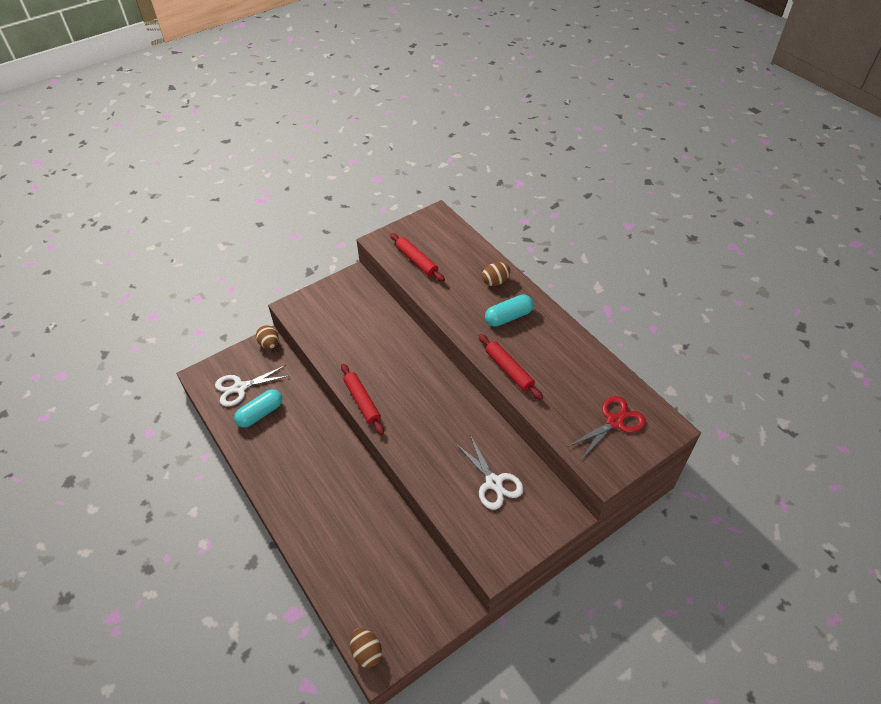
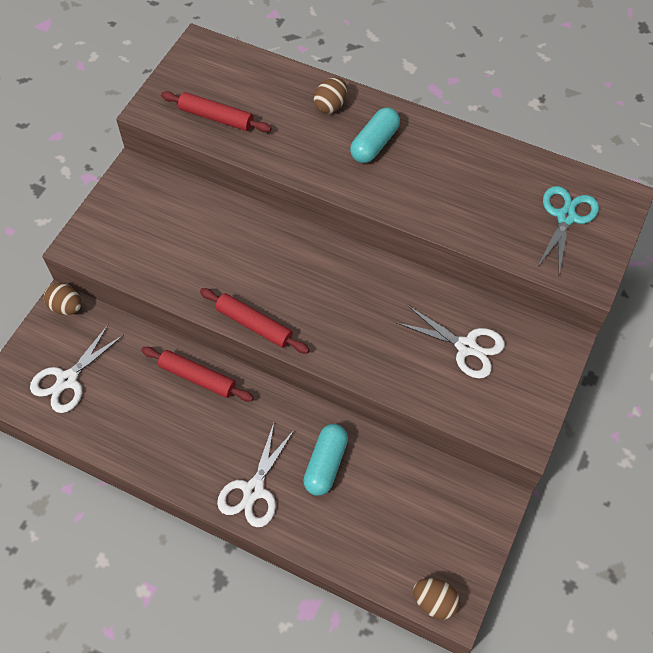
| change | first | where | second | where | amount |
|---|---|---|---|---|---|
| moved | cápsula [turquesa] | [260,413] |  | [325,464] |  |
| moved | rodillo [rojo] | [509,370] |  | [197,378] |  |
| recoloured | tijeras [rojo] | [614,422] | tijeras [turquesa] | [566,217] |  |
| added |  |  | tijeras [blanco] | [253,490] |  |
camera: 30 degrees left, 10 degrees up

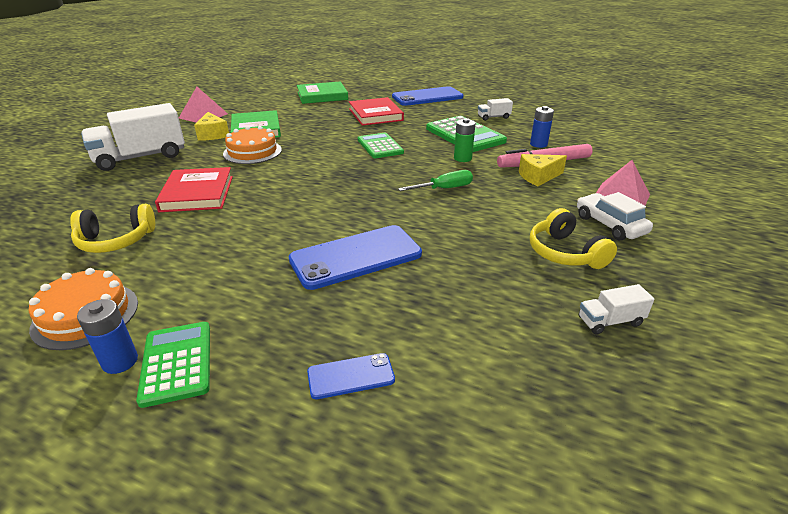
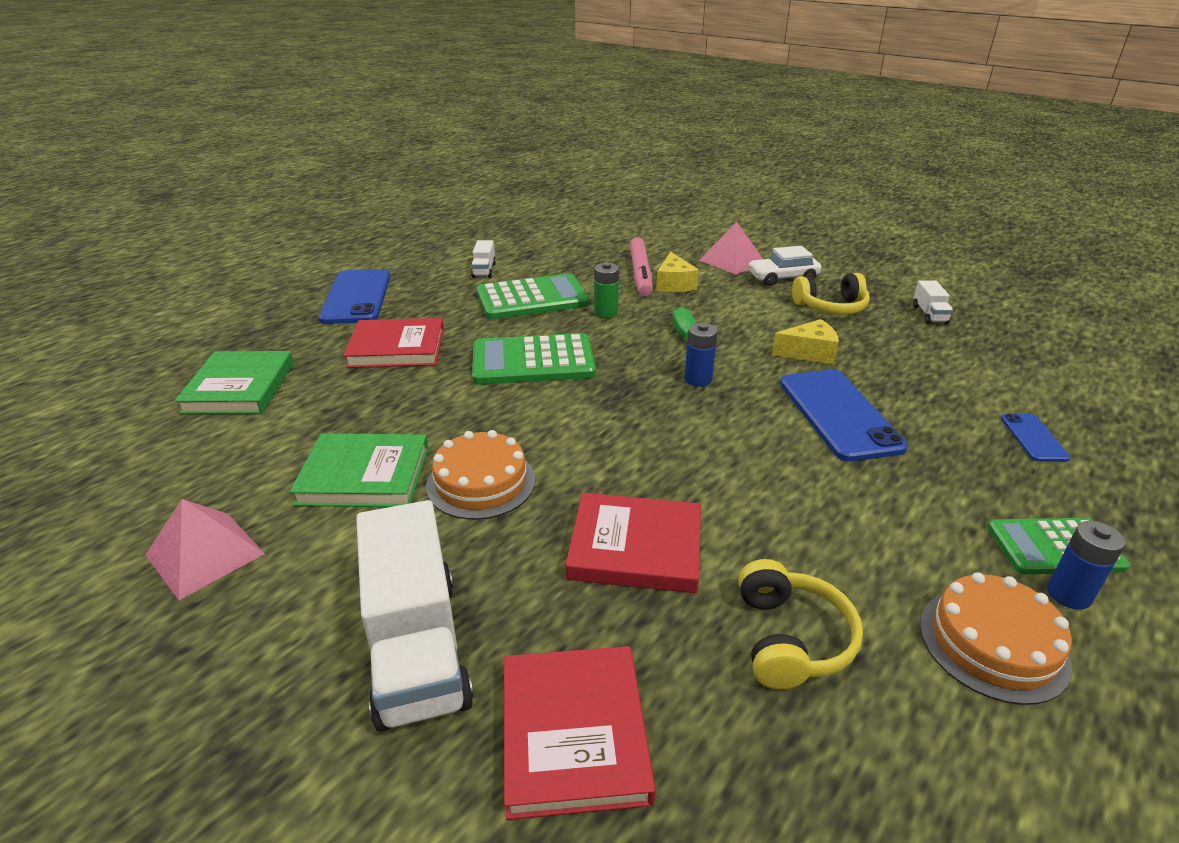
| change | first | where | second | where | amount |
|---|---|---|---|---|---|
| moved | queso [amarillo] | [213,134] |  | [809,353] |  |
| resized | calculadora [verde] | [380,146] |  | [533,361] | x1.53 |
| moved | pila [azul] | [538,144] |  | [698,379] |  |
| added |  |  | libro [rojo] | [574,733] |  |
camera: 75 degrees left, 0 degrees up

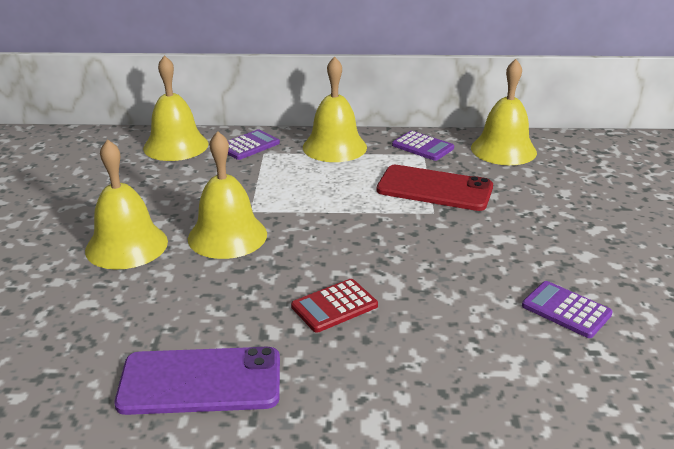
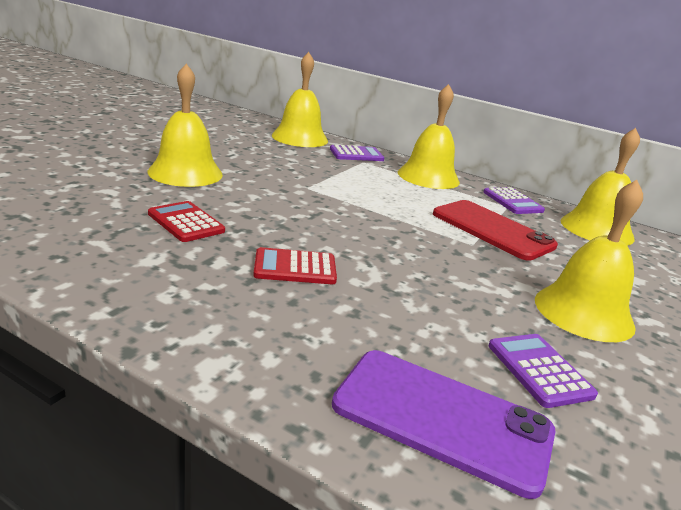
| change | first | where | second | where | amount |
|---|---|---|---|---|---|
| moved | móvil [morado] | [200,381] |  | [442,418] |  |
| moved | campana [amarillo] | [227,236] |  | [583,312] |  |
| added |  |  | calculadora [rojo] | [186,222] |  |
camera: 25 degrees right, 5 degrees down

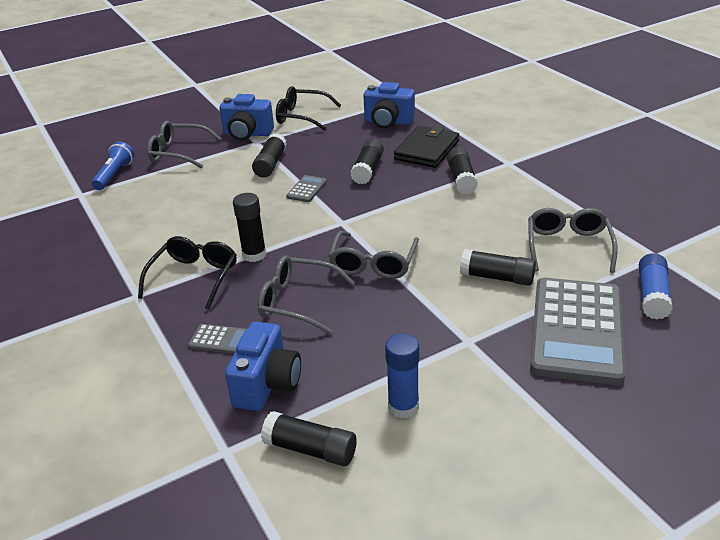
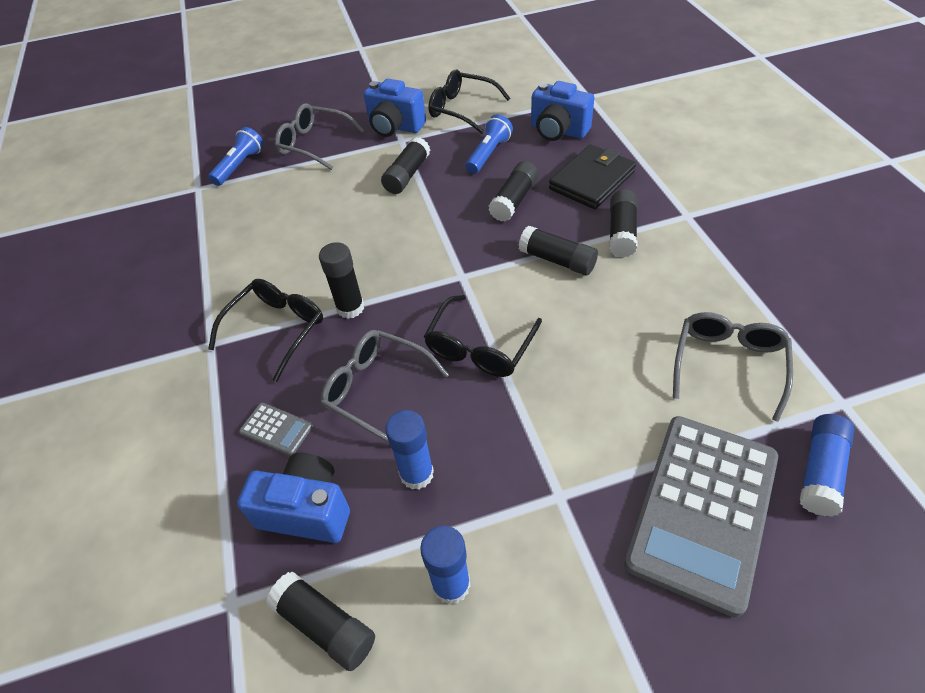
| change | first | where | second | where | amount |
|---|---|---|---|---|---|
| turned | cámara [azul] | [267,384] |  | [307,510] | 105 degrees counterclockwise |
| removed | calculadora [gris] | [307,189] |  |  |  |
| recoloured | gafas [gris] | [373,263] | gafas [negro] | [480,347] |  |
| moved | barra de pegamento [negro] | [497,277] |  | [557,260] |  |
| added |  |  | barra de pegamento [azul] | [416,474] |  |
| added |  |  | lámpara de mano [azul] | [488,154] |  |
camera: 15 degrees right, 15 degrees up

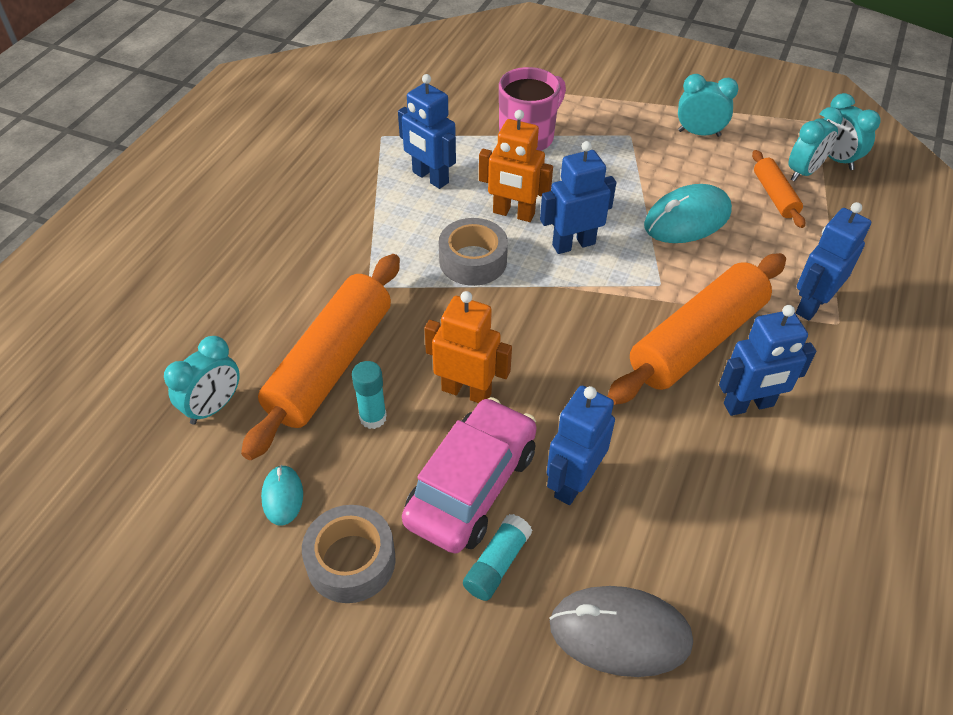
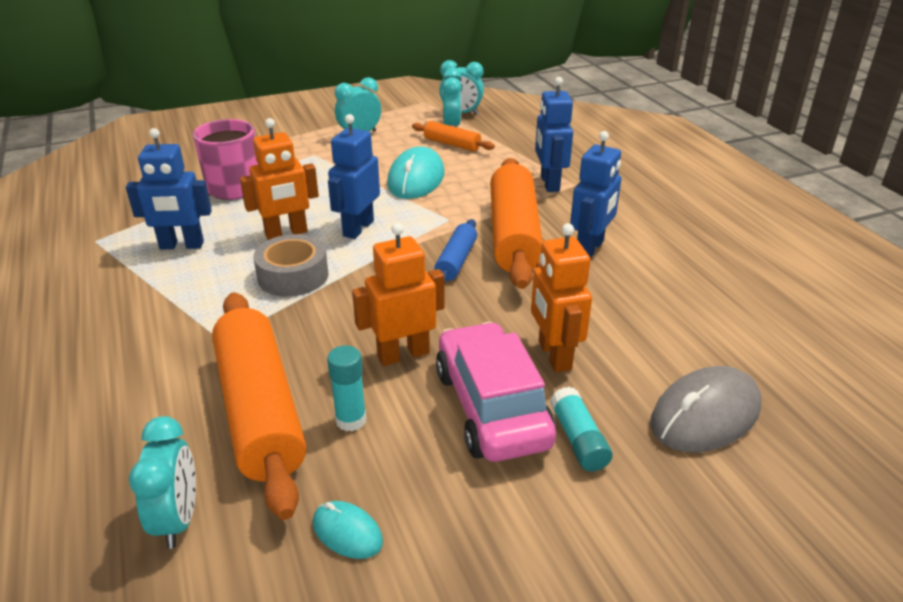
| change | first | where | second | where | amount |
|---|---|---|---|---|---|
| removed | cinta adhesiva [gris] | [351,561] |  |  |  |
| recoloured | robot [azul] | [573,482] | robot [naranja] | [554,355] |  |
| added |  |  | rodillo [azul] | [456,261] |  |
camera: 45 degrees left, 15 degrees down

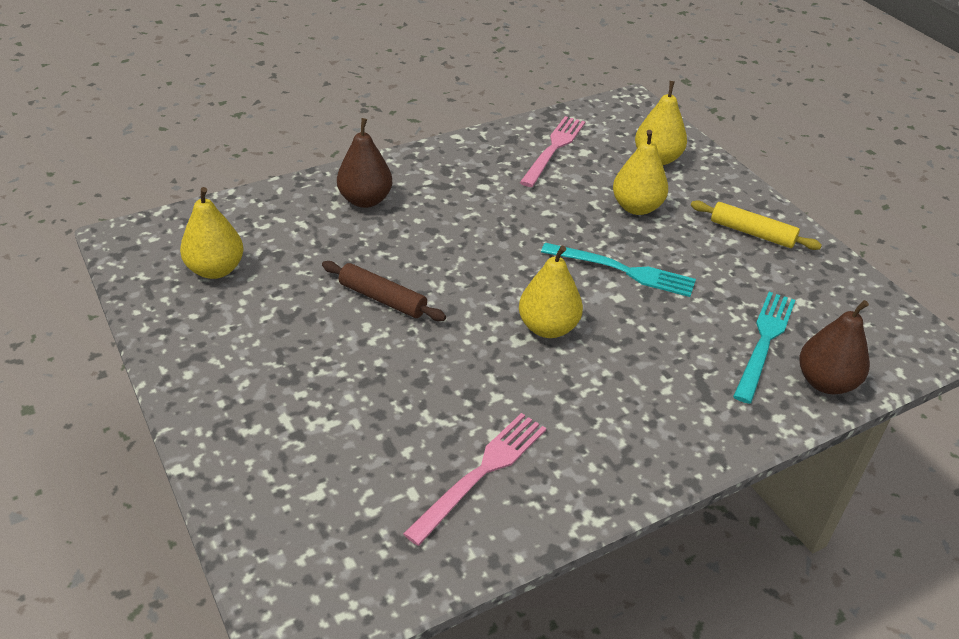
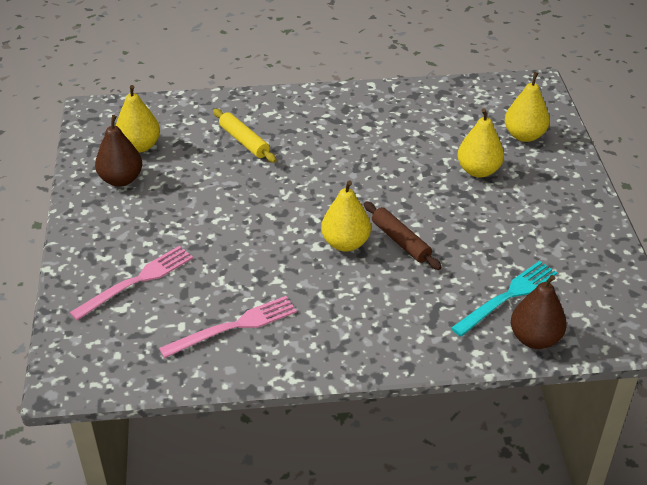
| change | first | where | second | where | amount |
|---|---|---|---|---|---|
| moved | rodillo [marrón] | [382,299] |  | [400,241] |  |
| moved | pera [marrón] | [365,200] |  | [121,179] |  |
| moved | tenedor [rosa] | [553,149] |  | [136,281] |  |
| removed | tenedor [turquesa] | [622,270] |  |  |  |
| moved | rodillo [amarillo] | [752,233] |  | [244,141] |  |
camera: 25 degrees right, 0 degrees up

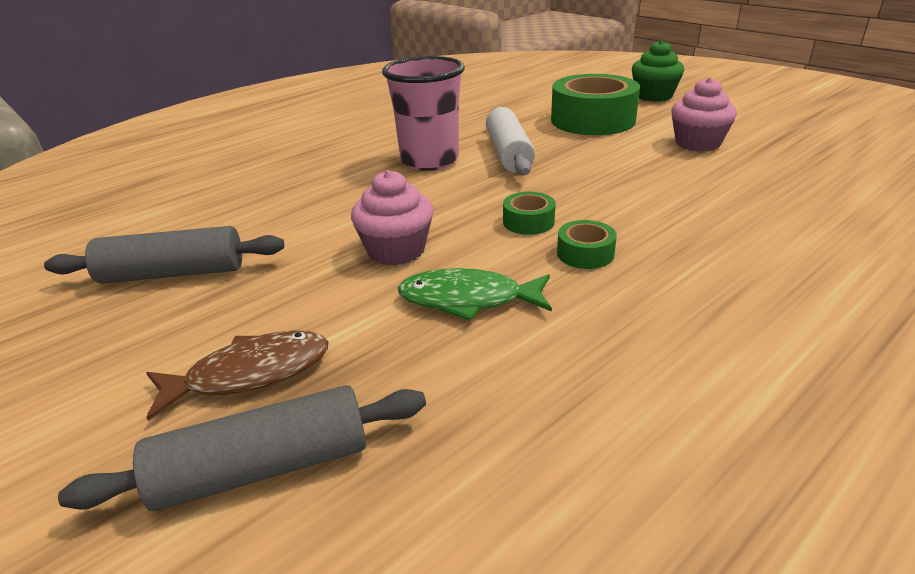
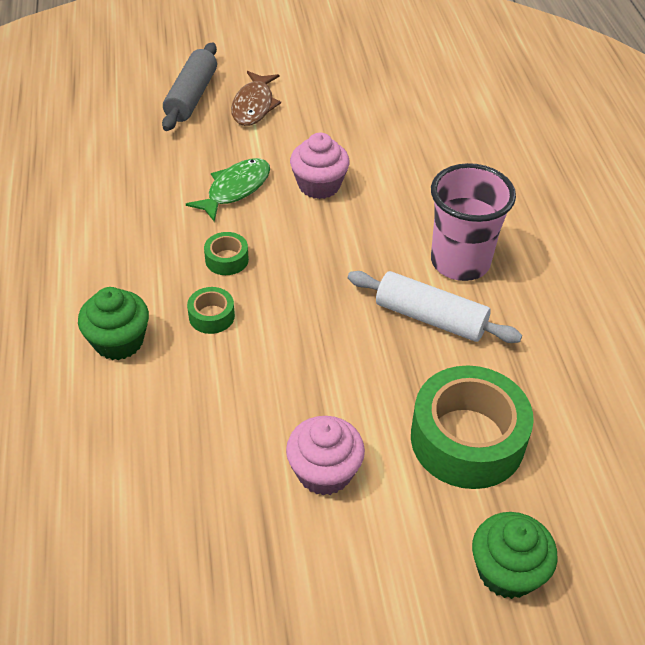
| change | first | where | second | where | amount |
|---|---|---|---|---|---|
| removed | rodillo [gris] | [173,273] |  |  |  |
| moved | cinta adhesiva [verde] | [528,222] |  | [211,316] |  |
| added |  |  | magdalena [verde] | [119,341] |  |
camera: 120 degrees right, 15 degrees up

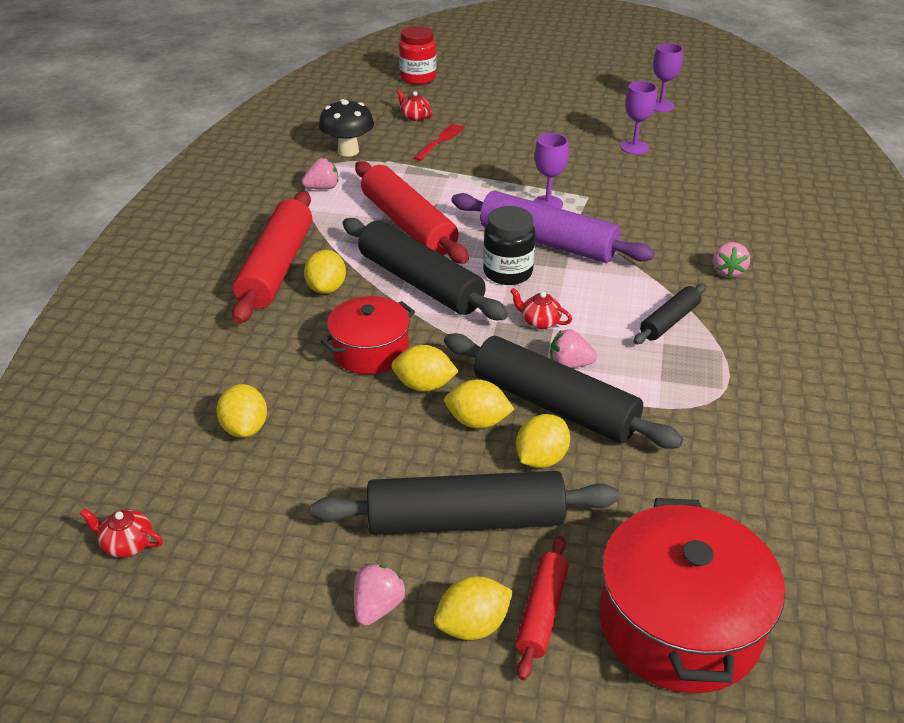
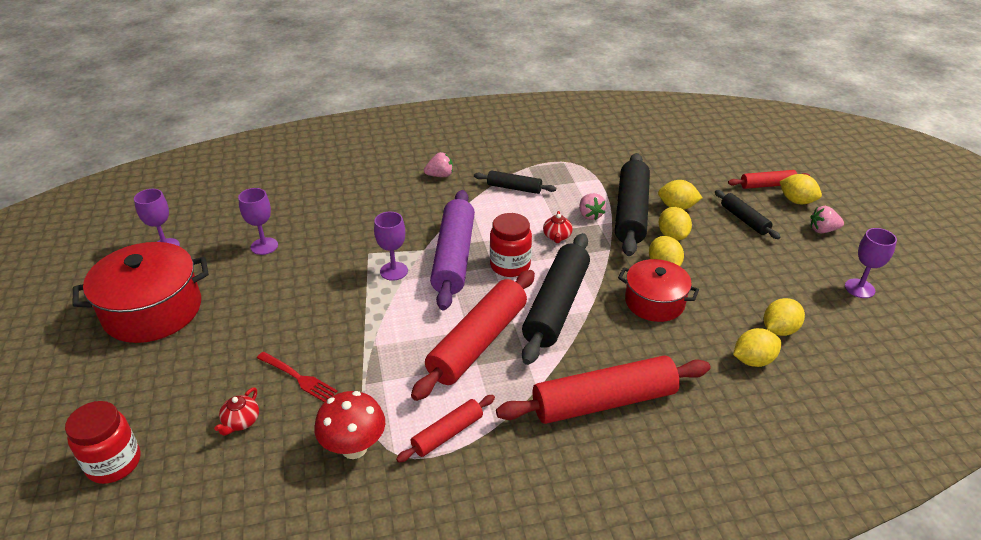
| change | first | where | second | where | amount |
|---|---|---|---|---|---|
| removed | tetera [rojo] | [127,544] |  |  |  |
| replaced | fresa [rosa] | [322,188] | rodillo [rojo] | [447,434] |  |
| moved | limón [amarillo] | [326,288] |  | [753,360] |  |
| resized | rodillo [negro] | [465,520] |  | [744,220] | x0.52 |
| recoloured | seta [negro] | [348,151] | seta [rojo] | [354,448] |  |
| turned | tenedor [rojo] | [440,141] |  | [298,378] | 150 degrees counterclockwise |
| recoloured | tarro [negro] | [507,273] | tarro [rojo] | [510,265] |  |
| moved | olla [rojo] | [679,623] |  | [153,310] |  |
| added |  |  | copa [morado] | [859,288] |  |
camera: 115 degrees left, 0 degrees up

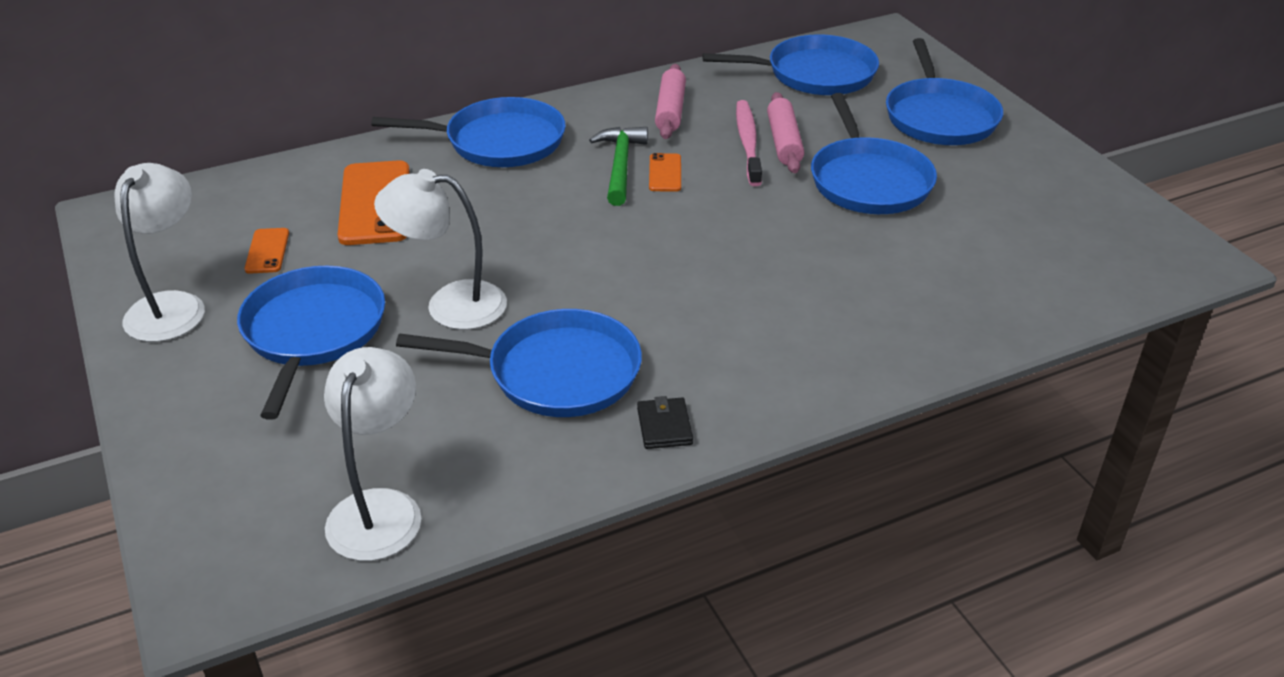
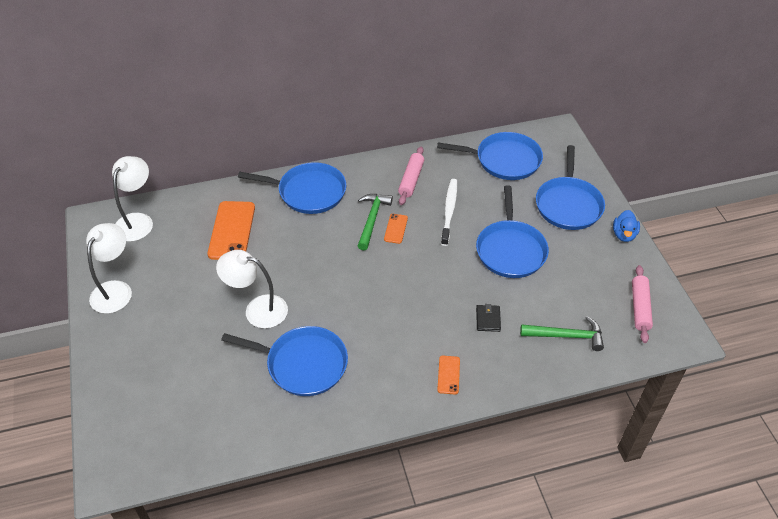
| change | first | where | second | where | amount |
|---|---|---|---|---|---|
| removed | sartén [azul] | [313,332] |  |  |  |
| moved | móvil [naranja] | [267,251] |  | [448,375] |  |
| moved | lámpara [blanco] | [380,508] |  | [137,221] |  |
| moved | cartera [negro] | [664,426] |  | [488,319] |  |
| recoloured | cepillo de dientes [rosa] | [748,142] | cepillo de dientes [blanco] | [449,211] |  |
| moved | rodillo [rosa] | [784,142] |  | [640,307] |  |
| added |  |  | martillo [verde] | [566,336] |  |
| added |  |  | pato [azul] | [624,235] |  |
camera: 10 degrees right, 10 degrees up

